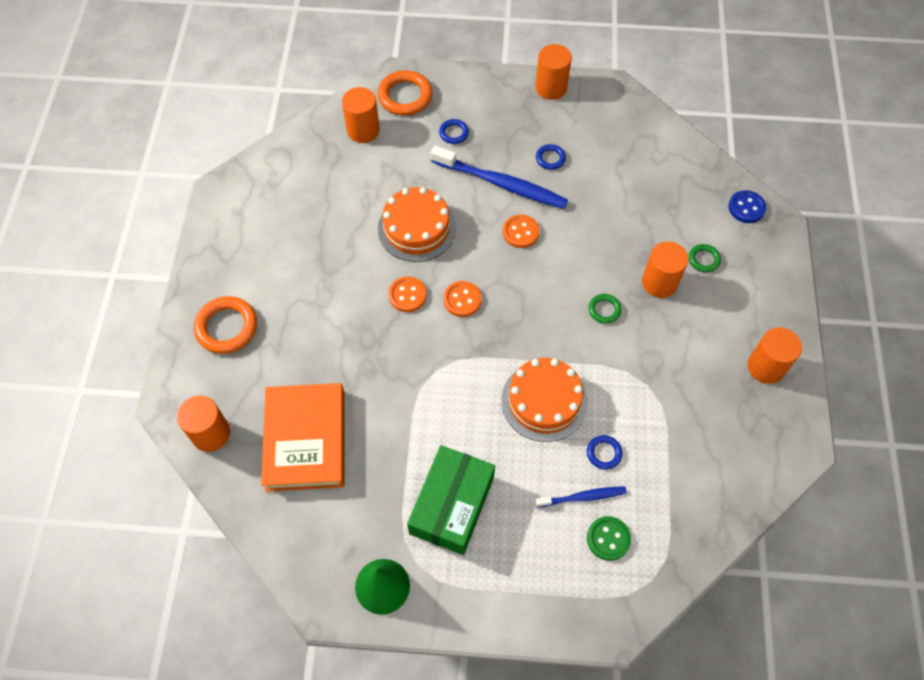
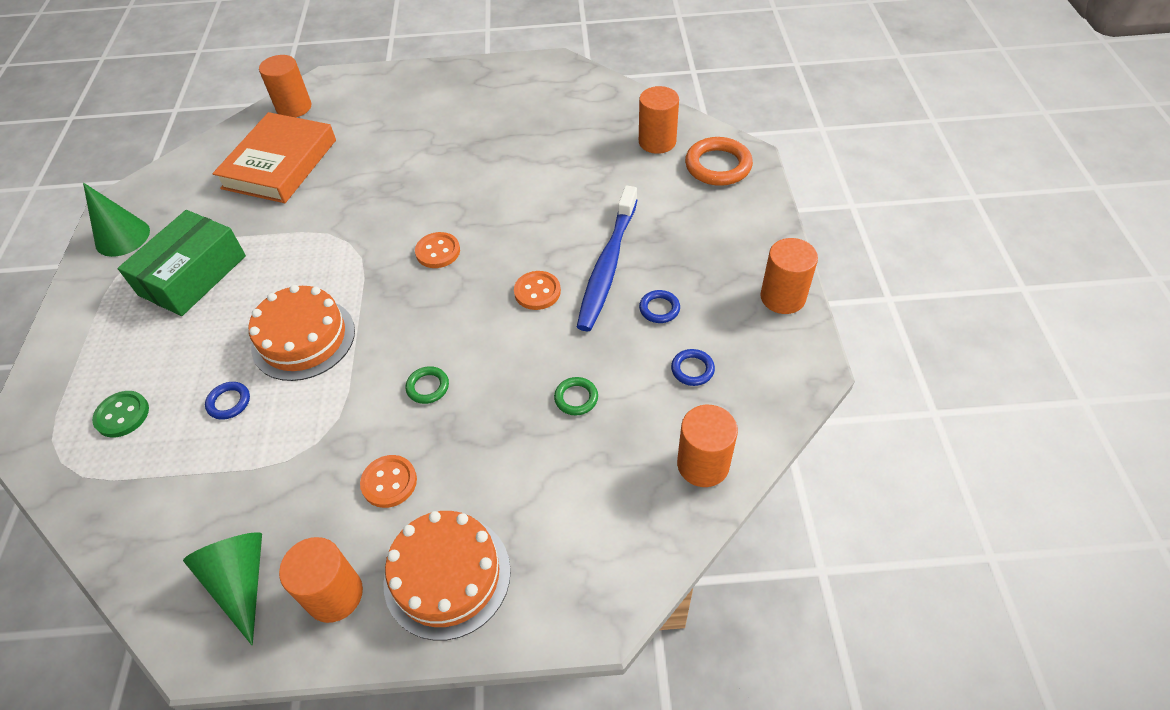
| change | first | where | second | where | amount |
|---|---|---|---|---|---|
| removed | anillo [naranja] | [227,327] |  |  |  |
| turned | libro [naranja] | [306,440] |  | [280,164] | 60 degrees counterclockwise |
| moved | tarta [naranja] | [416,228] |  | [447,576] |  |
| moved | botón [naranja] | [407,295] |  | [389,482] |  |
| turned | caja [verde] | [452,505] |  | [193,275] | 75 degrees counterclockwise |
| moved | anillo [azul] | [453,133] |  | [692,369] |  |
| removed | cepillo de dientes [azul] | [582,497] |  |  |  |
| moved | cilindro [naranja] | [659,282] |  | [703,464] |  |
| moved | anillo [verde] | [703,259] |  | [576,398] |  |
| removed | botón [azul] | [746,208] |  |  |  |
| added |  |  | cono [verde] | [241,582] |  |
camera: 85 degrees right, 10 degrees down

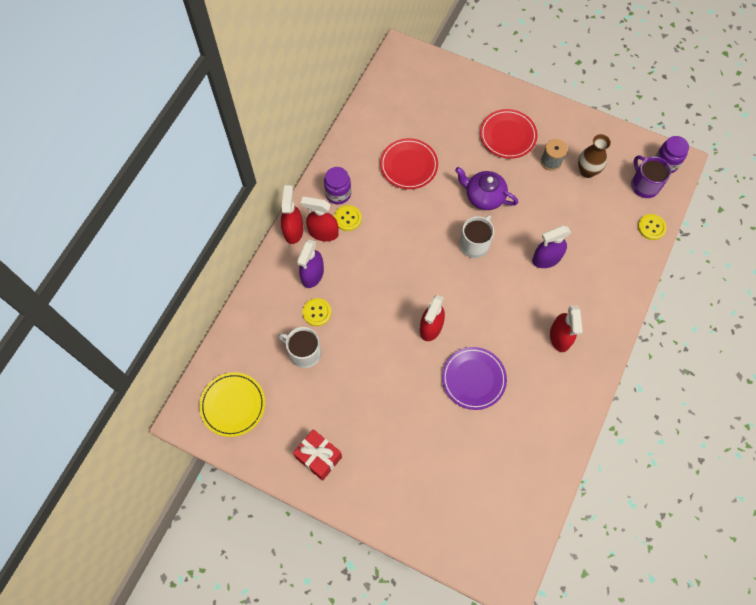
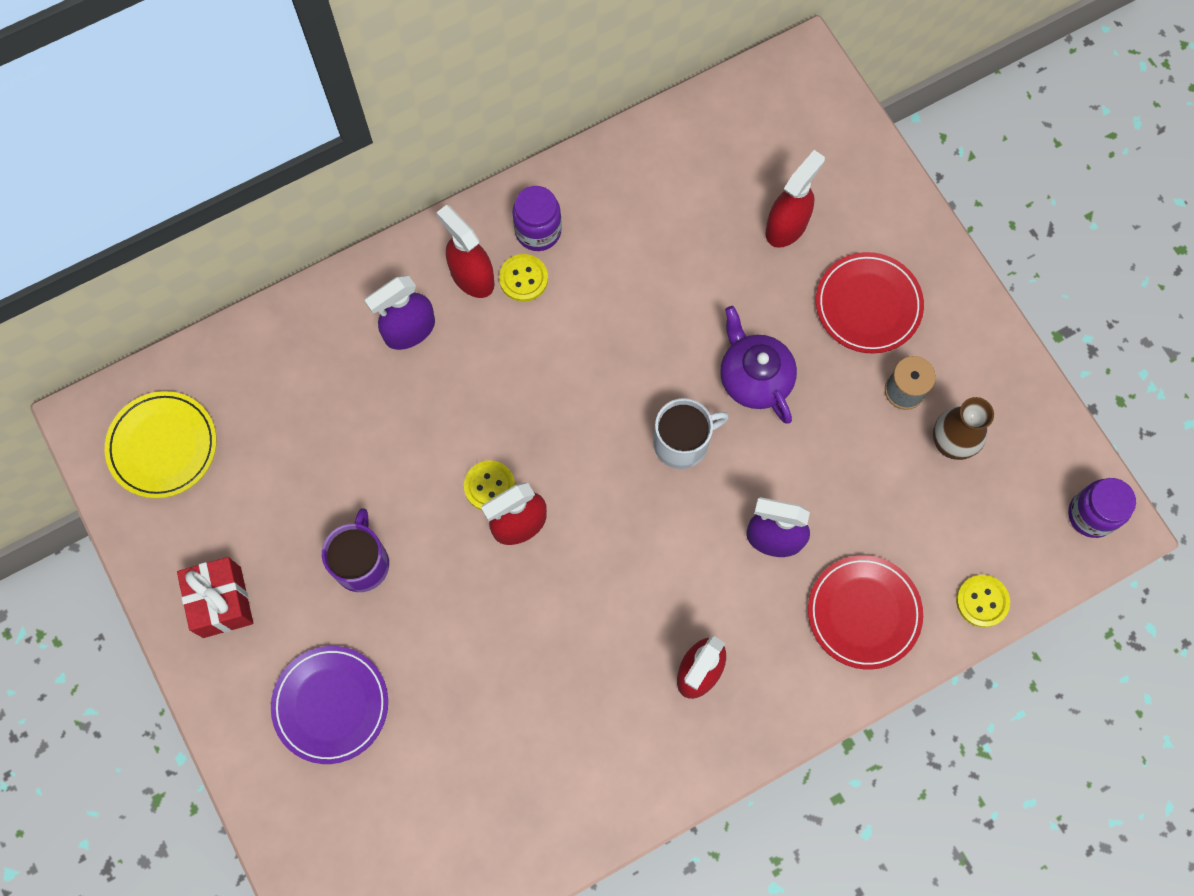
| change | first | where | second | where | amount |
|---|---|---|---|---|---|
| removed | taza [blanco] | [304,352] |  |  |  |
| moved | pulverizador [rojo] | [293,230] |  | [786,226] |  |
| moved | botón [amarillo] | [317,312] |  | [489,486] |  |
| moved | plato [rojo] | [408,165] |  | [863,613] |  |
| moved | plato [morado] | [473,379] |  | [331,705] |  |
| moved | taza [morado] | [644,185] |  | [362,562] |  |
camera: 35 degrees right, 5 degrees up

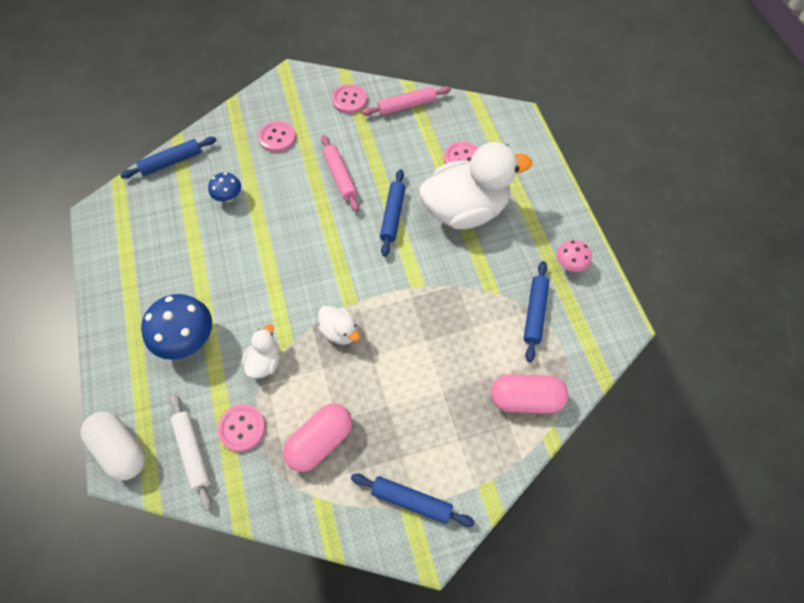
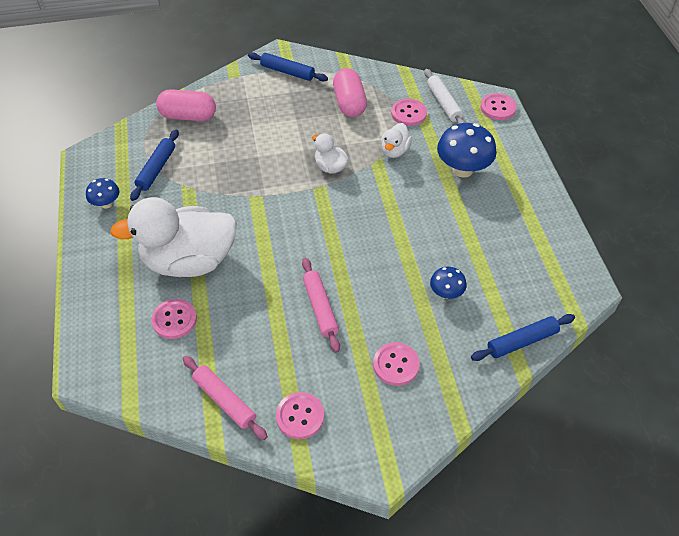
| change | first | where | second | where | amount |
|---|---|---|---|---|---|
| replaced | cápsula [blanco] | [121,449] | botón [rosa] | [498,108] |  |
| turned | cápsula [rosa] | [320,441] |  | [349,103] | 60 degrees counterclockwise |
| turned | rodillo [rosa] | [406,106] |  | [224,401] | 60 degrees clockwise |
| removed | rodillo [azul] | [392,216] |  |  |  |
| recoloured | seta [rosa] | [570,264] | seta [azul] | [106,204] |  |
camera: 175 degrees left, 10 degrees down

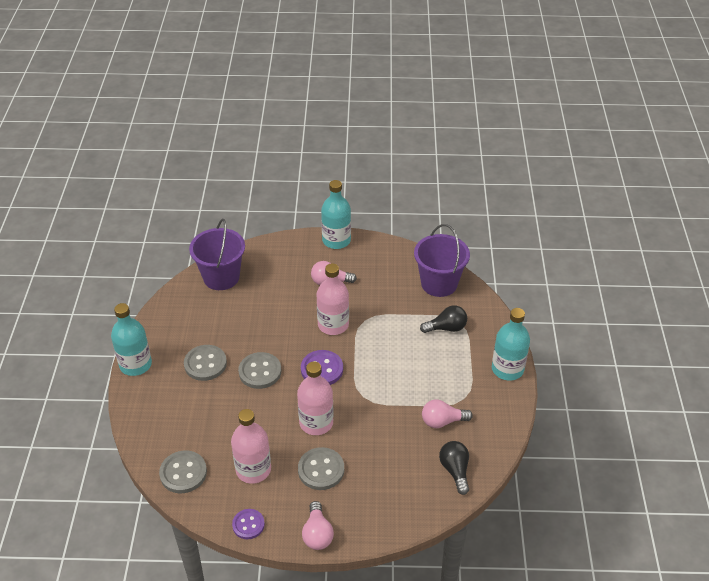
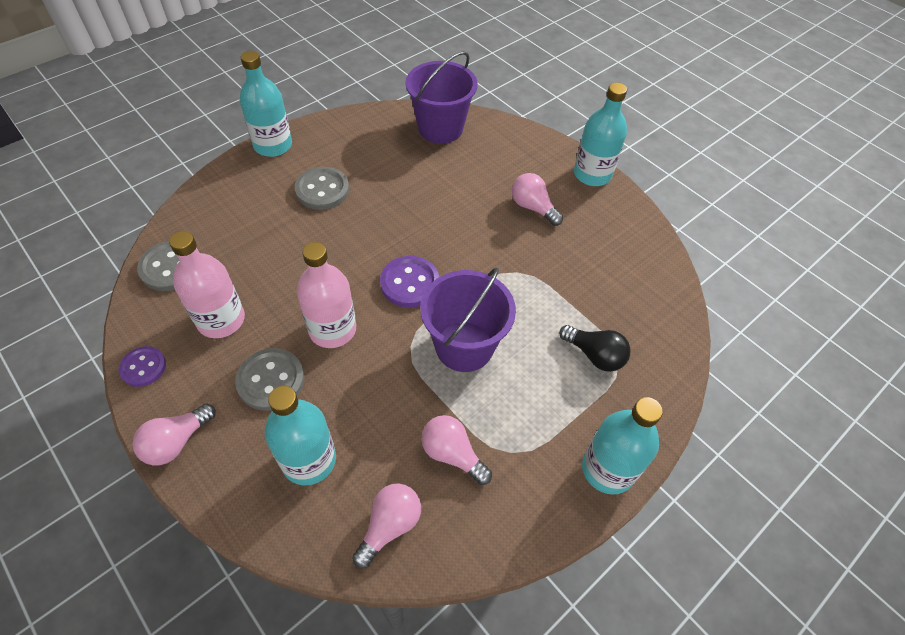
| change | first | where | second | where | amount |
|---|---|---|---|---|---|
| removed | botón [gris] | [260,371] |  |  |  |
| removed | botella [rosa] | [333,325] |  |  |  |
| moved | balde [morado] | [439,283] |  | [464,346] |  |
| recoloured | bombilla [negro] | [455,470] | bombilla [rosa] | [390,526] |  |
| added |  |  | botella [turquesa] | [309,460] |  |
camera: 45 degrees right, 10 degrees up

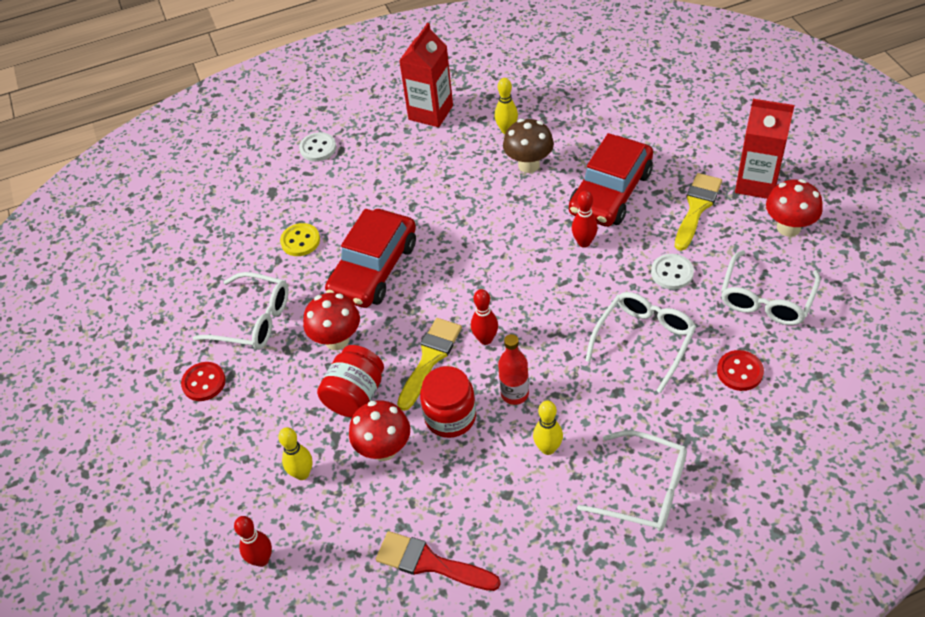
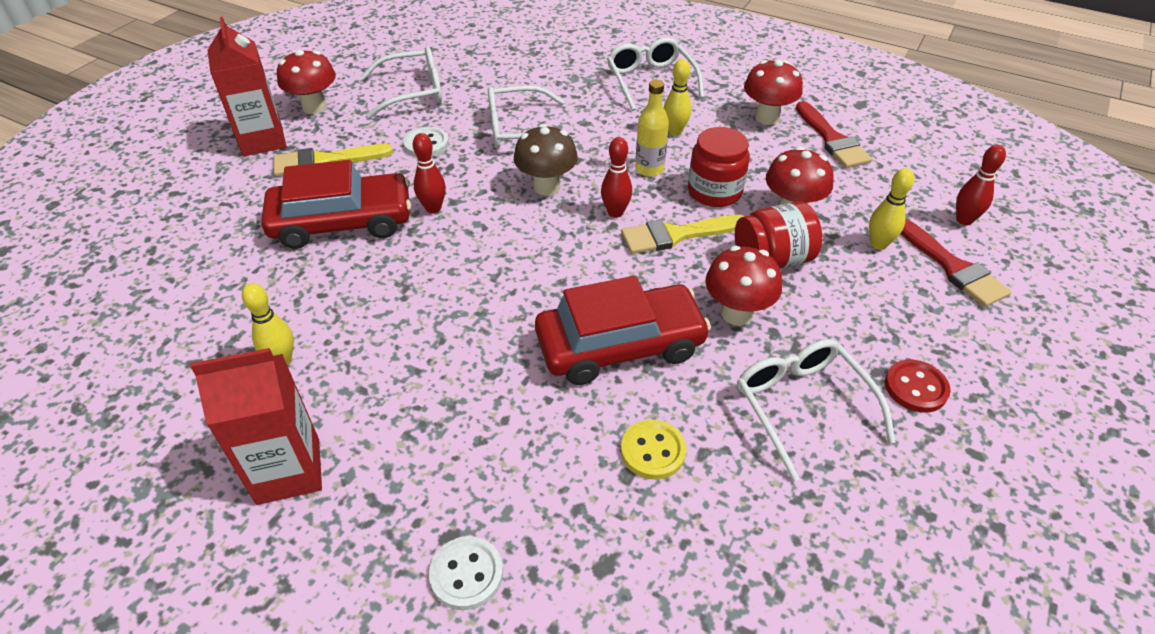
| change | first | where | second | where | amount |
|---|---|---|---|---|---|
| recoloured | botella [rojo] | [514,394] | botella [amarillo] | [649,169] |  |
| moved | seta [marrón] | [529,165] |  | [546,187] |  |
| removed | botón [rojo] | [739,372] |  |  |  |
| added |  |  | seta [rojo] | [767,117] |  |
| added |  |  | pincel [rojo] | [952,267] |  |
camera: 135 degrees left, 5 degrees down

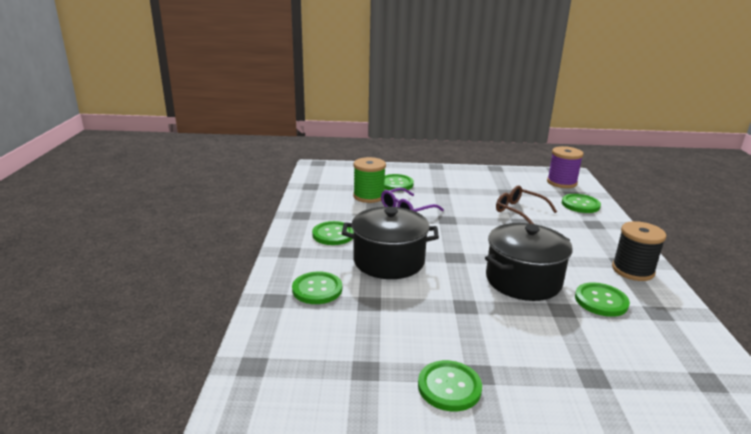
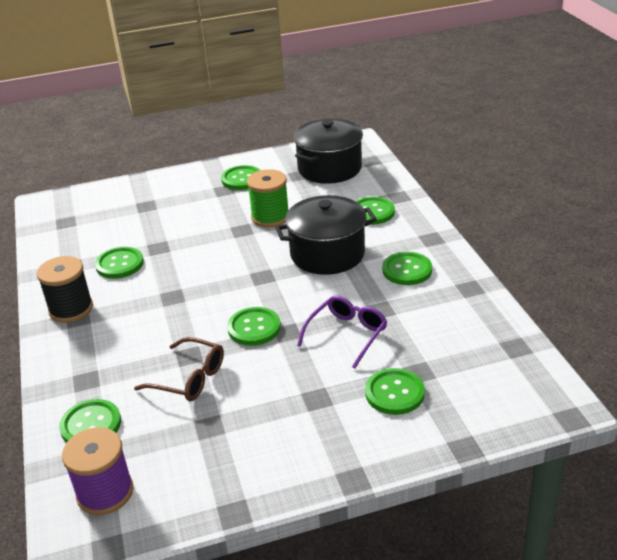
| change | first | where | second | where | amount |
|---|---|---|---|---|---|
| moved | carrete [verde] | [369,196] |  | [270,217] |  |
| moved | olla [negro] | [523,280] |  | [329,168] |  |
| added |  |  | botón [verde] | [254,328] |  |
camera: 165 degrees right, 10 degrees up

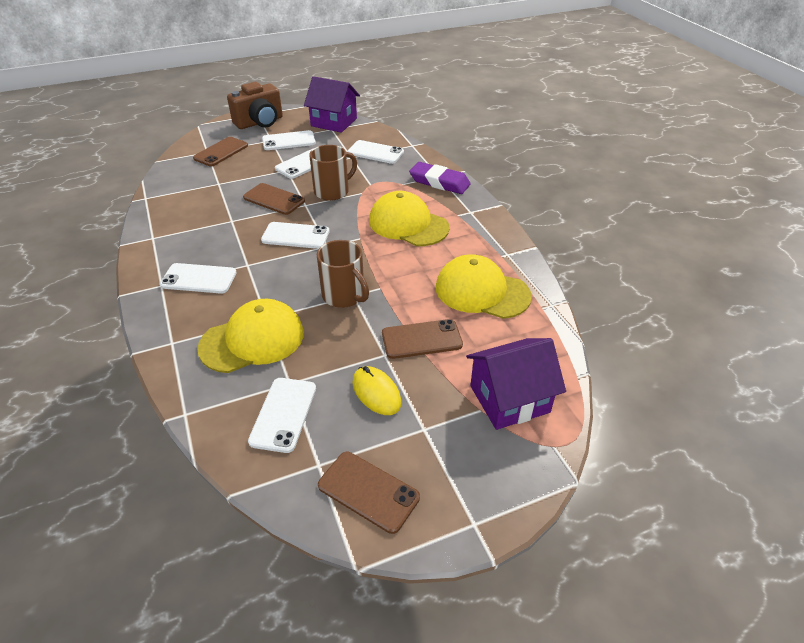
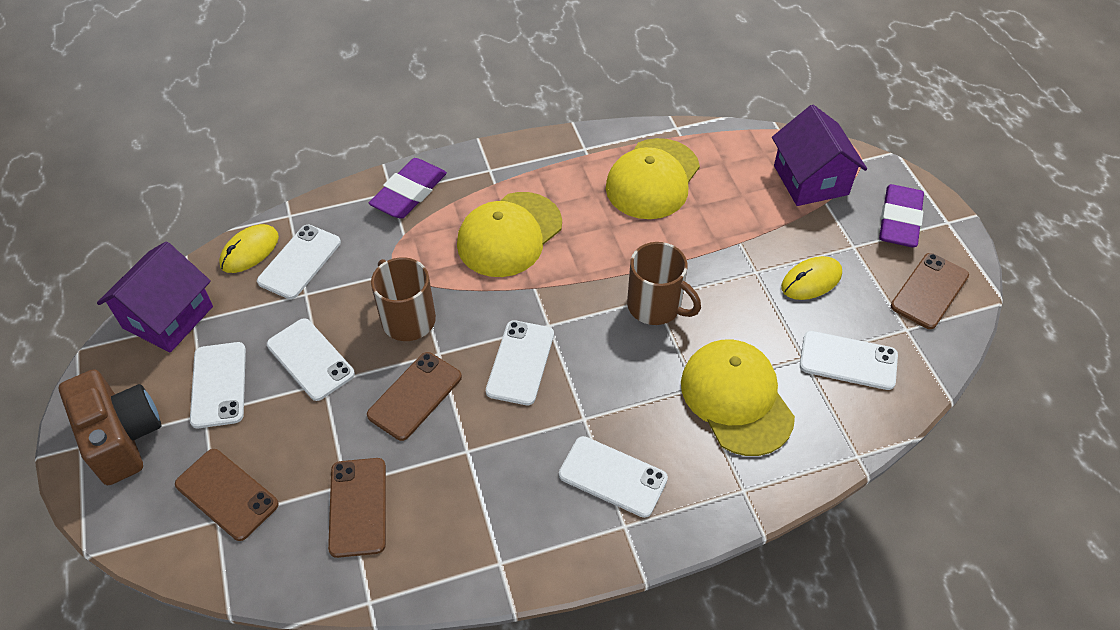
| change | first | where | second | where | amount |
|---|---|---|---|---|---|
| turned | móvil [blanco] | [199,279] |  | [612,477] | 75 degrees counterclockwise |
| turned | taza [marrón] | [344,296] |  | [656,306] | 75 degrees clockwise |
| moved | móvil [marrón] | [421,339] |  | [358,507] |  |
| added |  |  | ratón [amarillo] | [249,251] |  |
| added |  |  | goma de borrar [morado] | [899,220] |  |
camera: 85 degrees left, 10 degrees up

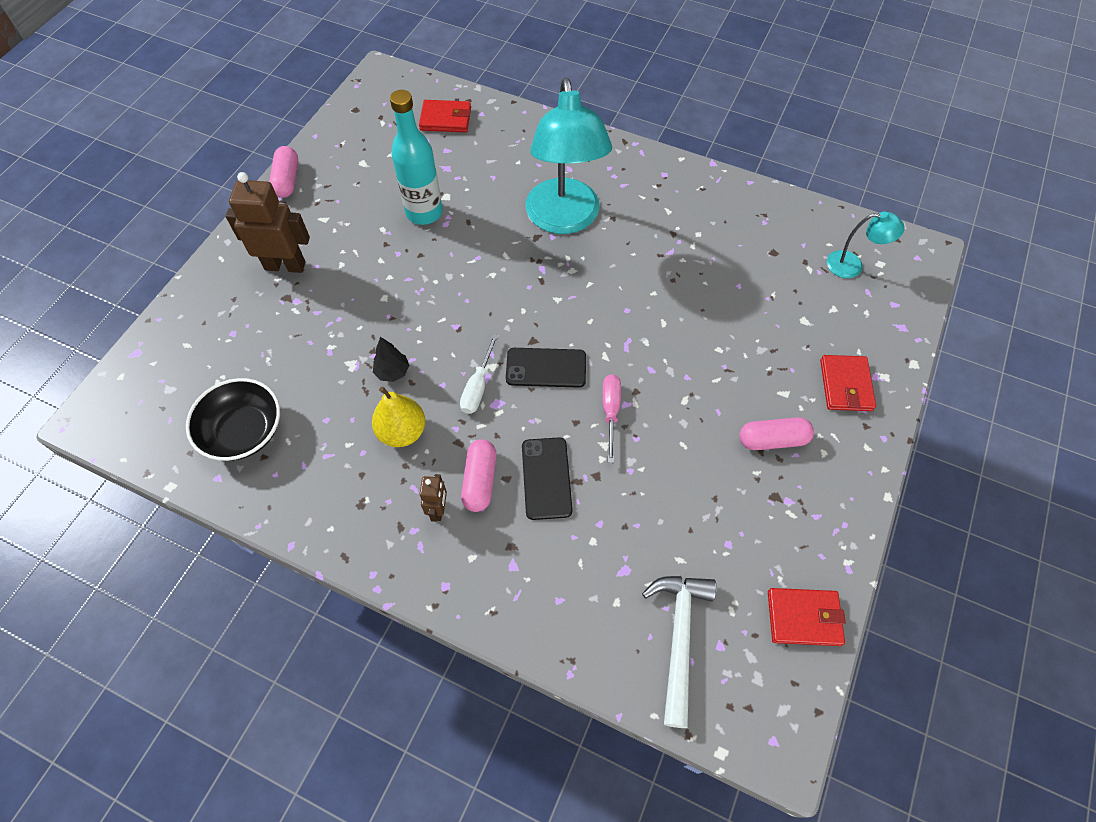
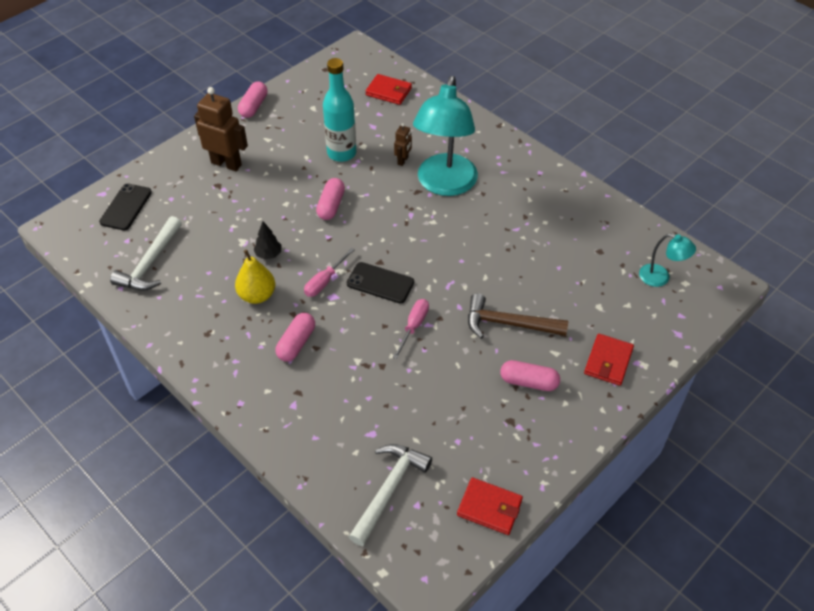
| change | first | where | second | where | amount |
|---|---|---|---|---|---|
| replaced | cuenco [negro] | [243,431] | martillo [blanco] | [150,263] |  |
| moved | robot [marrón] | [438,509] |  | [403,160] |  |
| recoloured | destornillador [blanco] | [478,386] | destornillador [rosa] | [325,281] |  |
| moved | móvil [negro] | [546,478] |  | [126,207] |  |
| added |  |  | cápsula [rosa] | [331,205] |  |
| added |  |  | martillo [marrón] | [508,324] |  |
camera: 20 degrees right, 10 degrees down

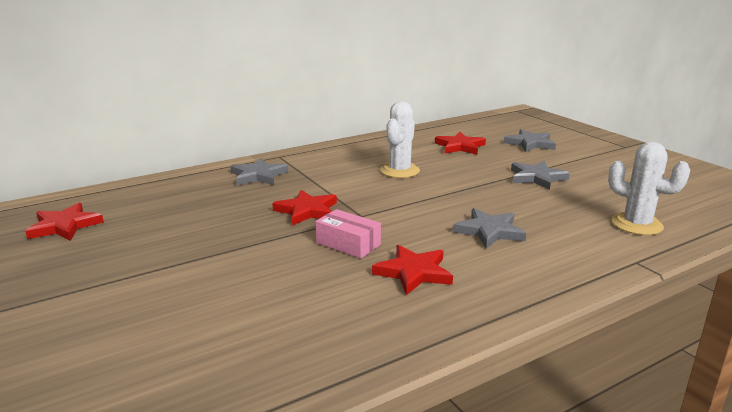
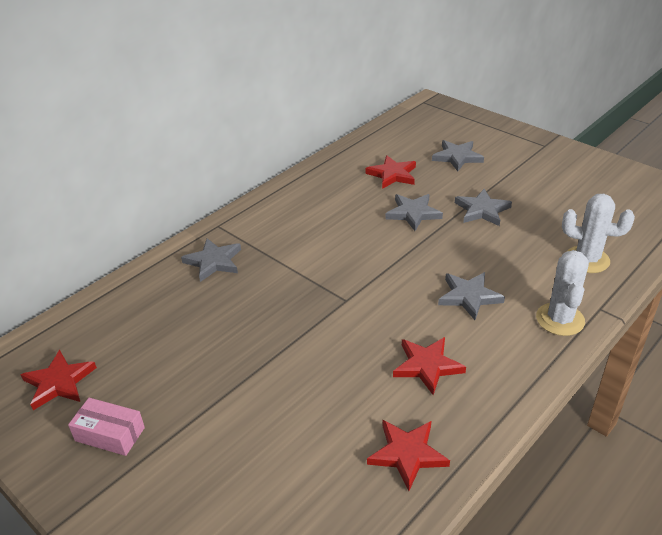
| change | first | where | second | where | amount |
|---|---|---|---|---|---|
| moved | estrella [rojo] | [307,211] |  | [407,454] |  |
| moved | caja [rosa] | [348,244] |  | [110,434] |  |
| moved | cactus [blanco] | [399,171] |  | [560,319] |  |
| added |  |  | estrella [gris] | [413,213] |  |
camera: 15 degrees left, 15 degrees up

